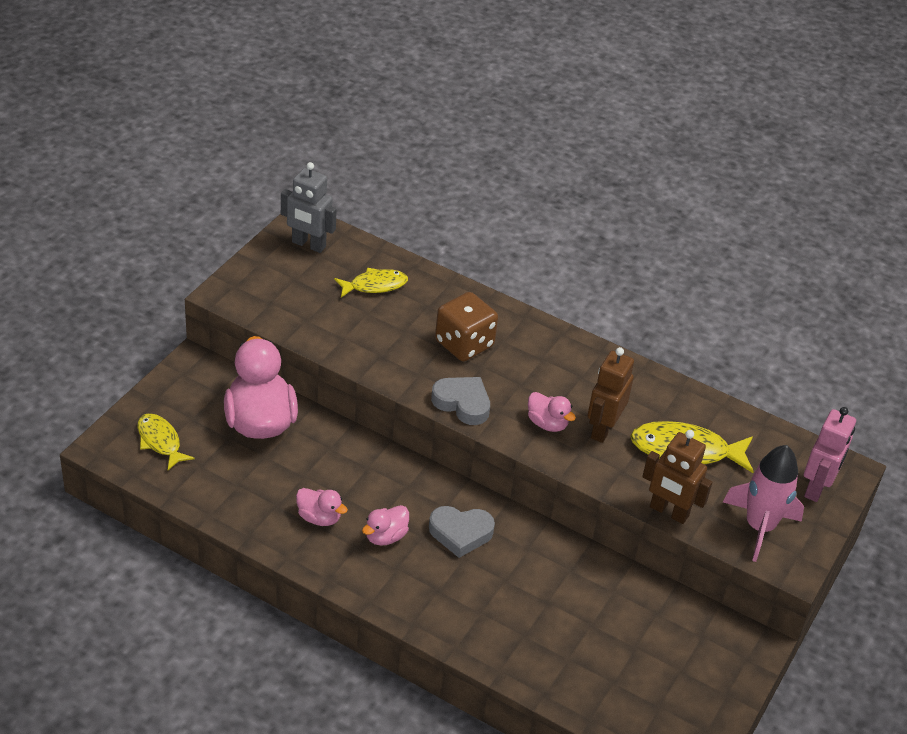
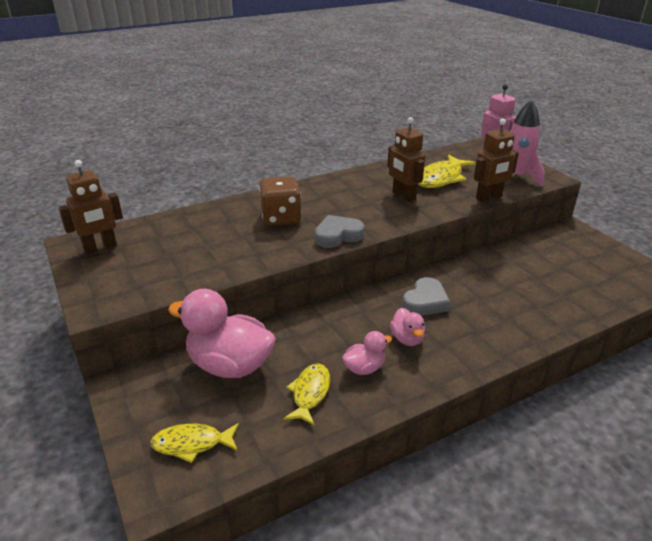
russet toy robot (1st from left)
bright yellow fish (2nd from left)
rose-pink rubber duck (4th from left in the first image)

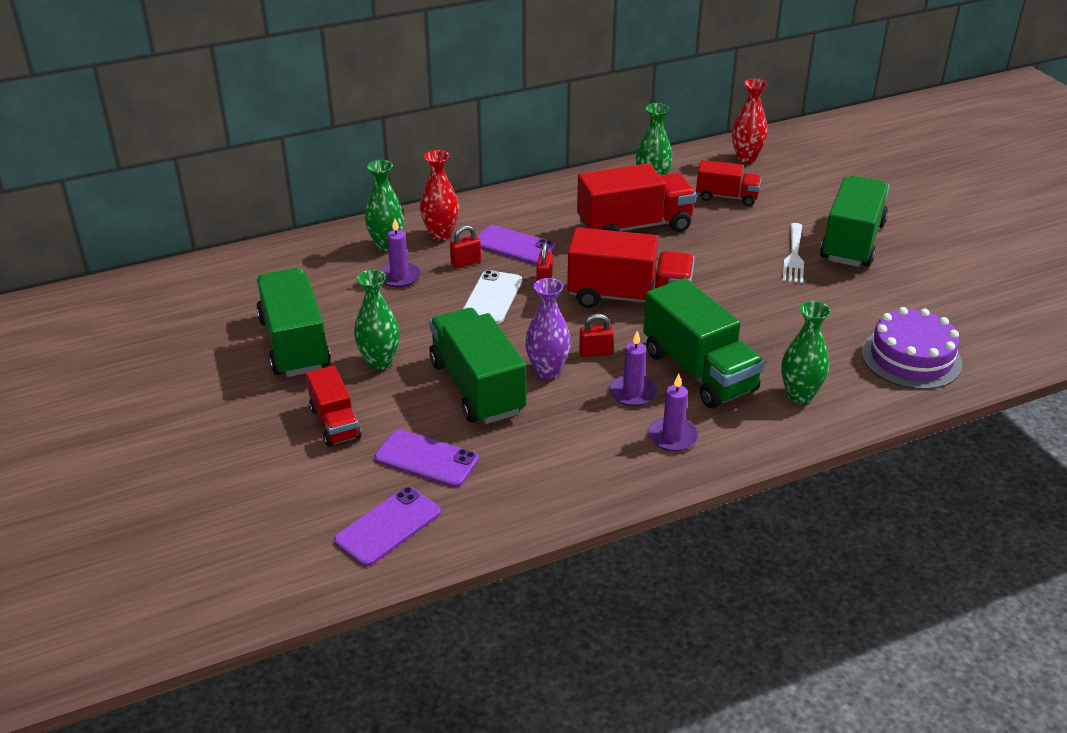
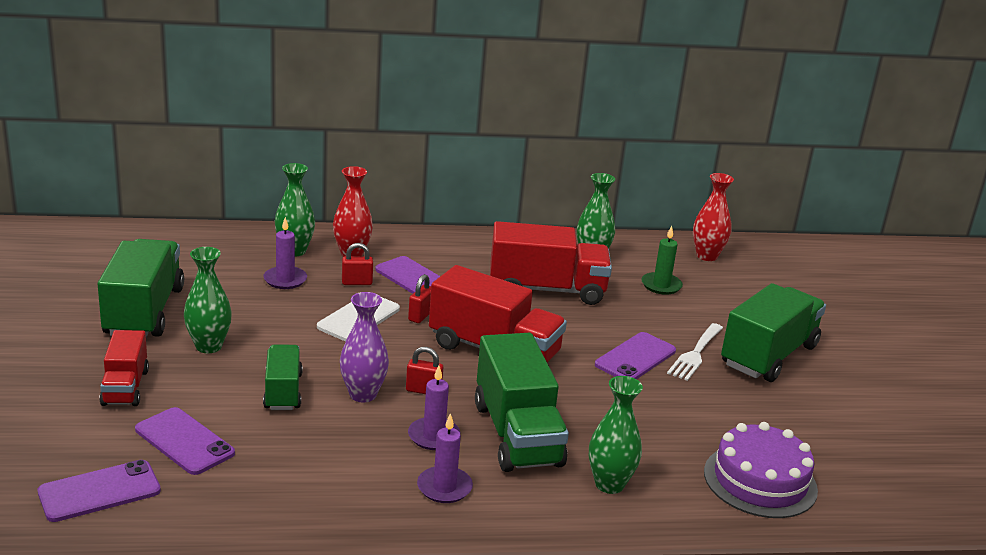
leaf-green wax candle
leaf-green toy truck (2nd from left)
purple phone (4th from left)

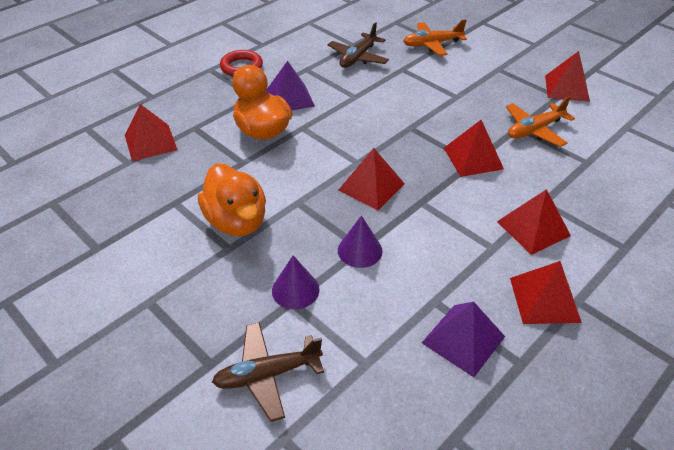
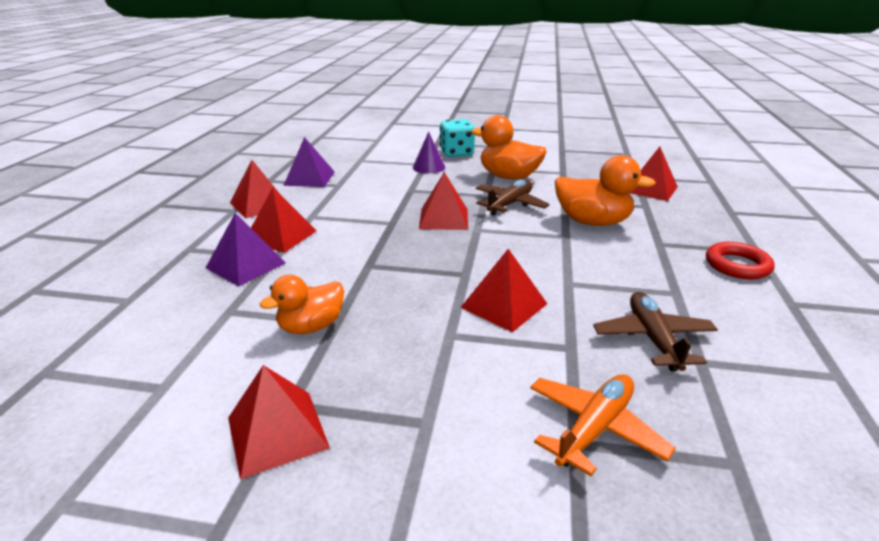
purple pyramid (1st from left)
orange rubber duck (1st from left)
crimson pyramid (5th from left)
purple solid cone (2nd from left in the first image)
russet aeroplane (1st from left)
teal game die

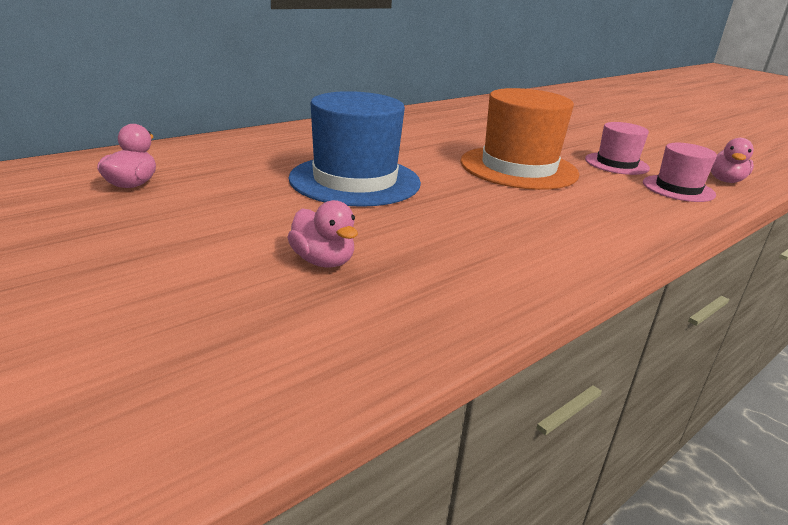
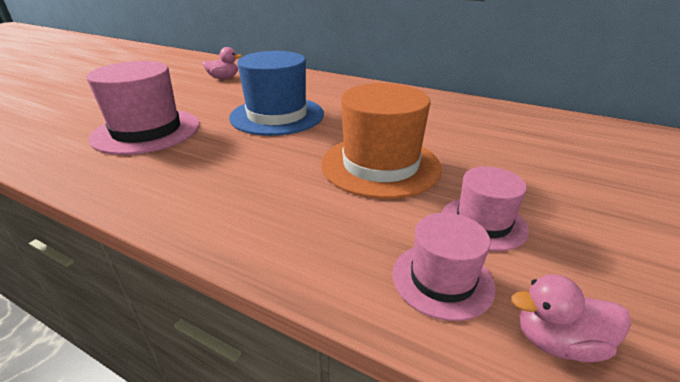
rose-pink tall hat (1st from left)

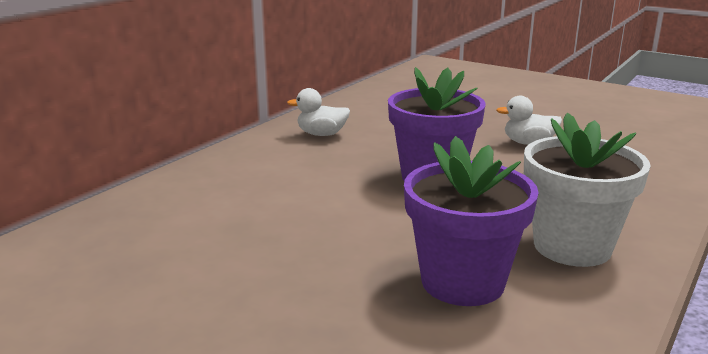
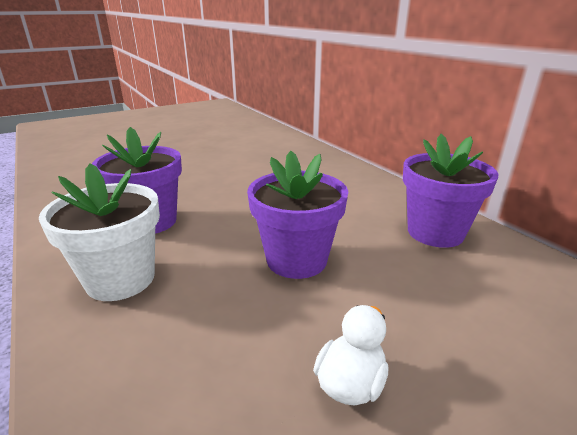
purple plant pot (3rd from left)

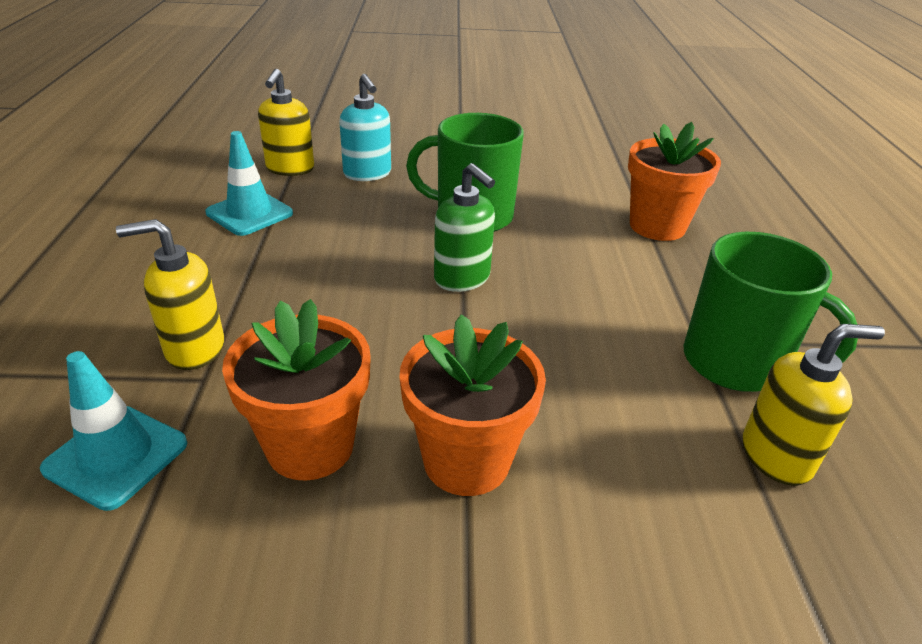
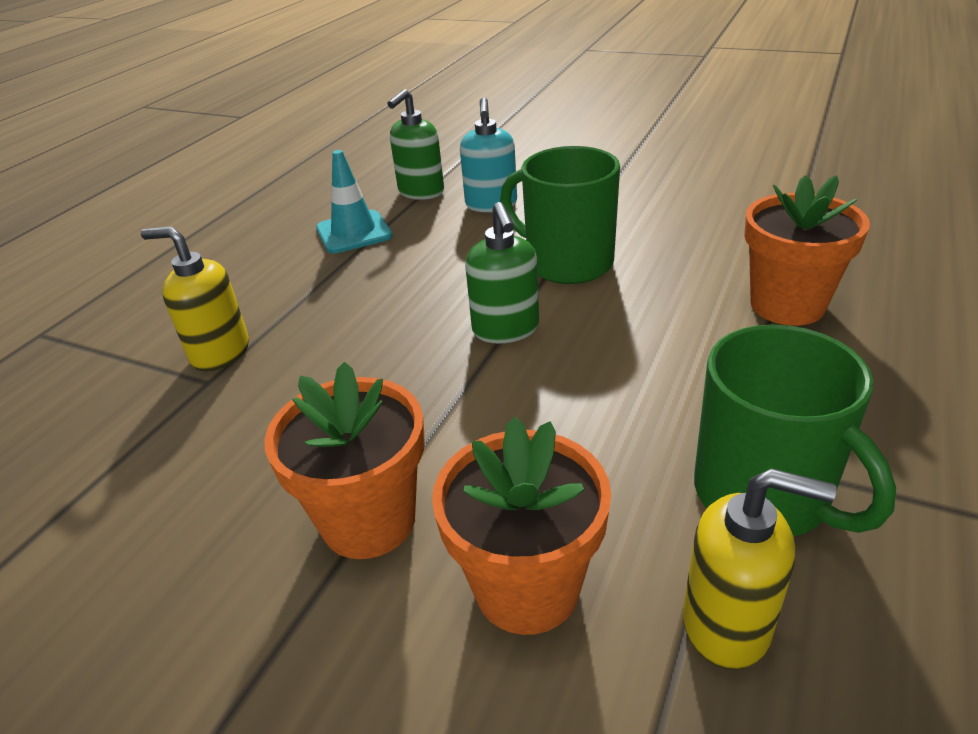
leaf-green soap dispenser (1st from left)
orange plant pot (2nd from left)
teal road cone (1st from left in the first image)

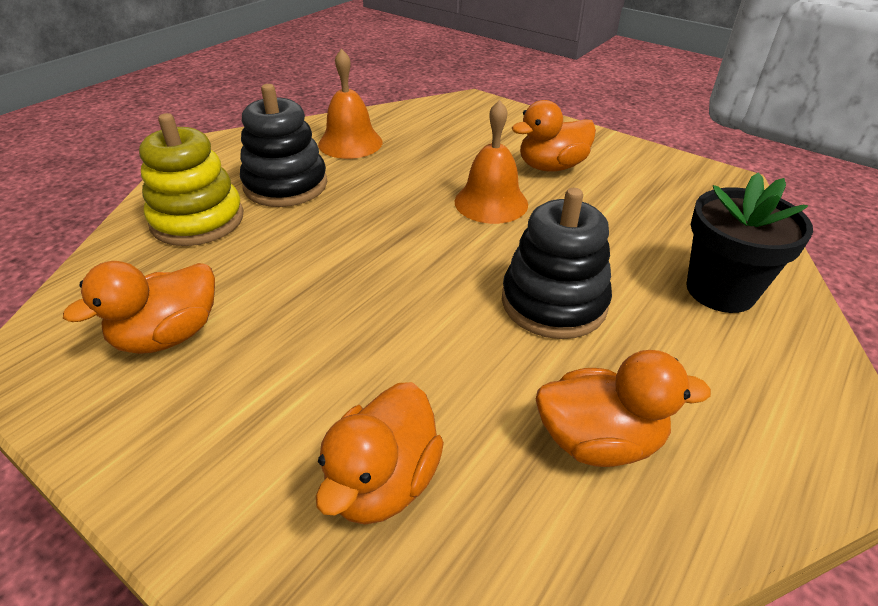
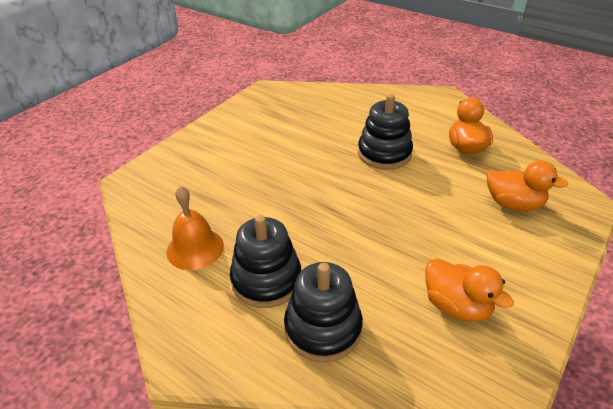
orange bell (2nd from left in the first image)
orange rubber duck (3rd from left in the first image)
ebony ring stacker (2nd from left)
ebony plant pot

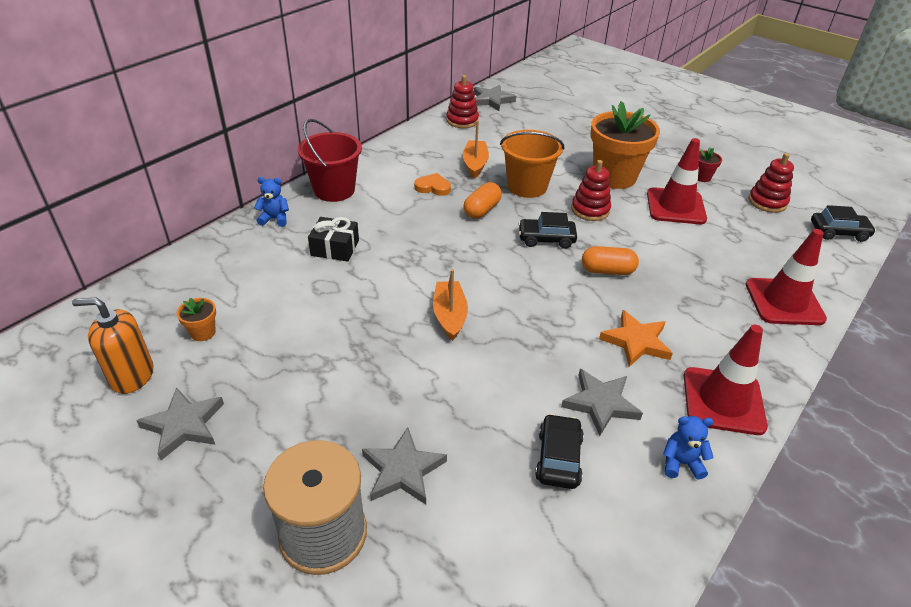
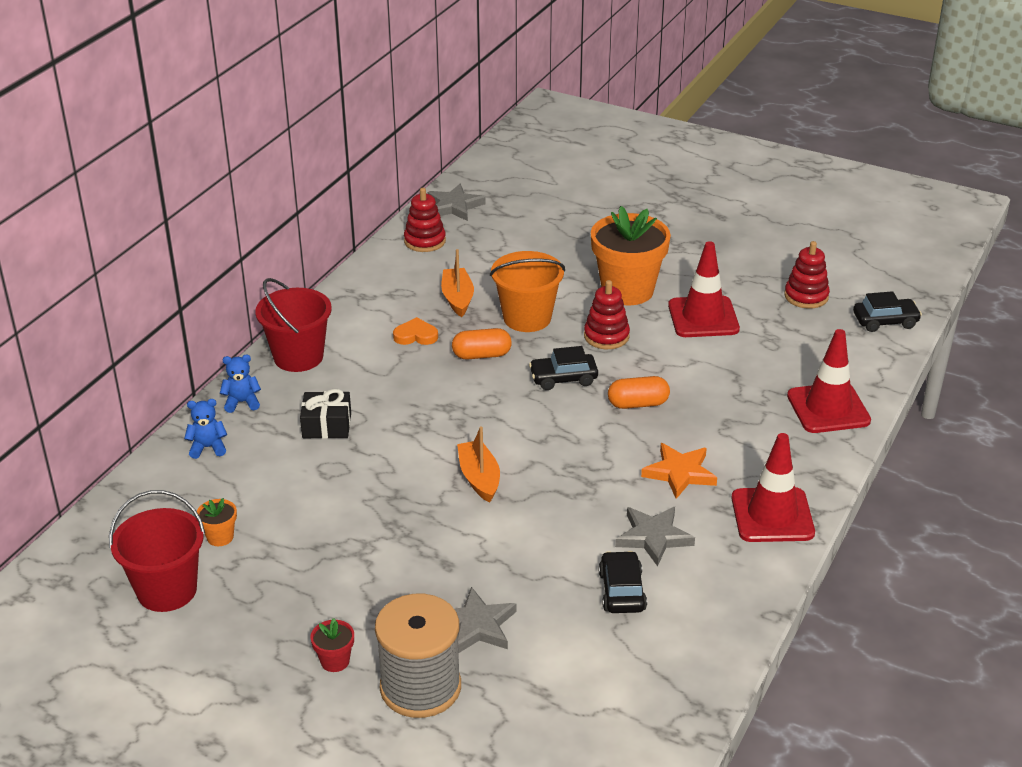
crimson plant pot
orange pill shape (1st from left)
crimson pail (1st from left)
ash-grey star (1st from left in the first image)
blue teddy (1st from left)

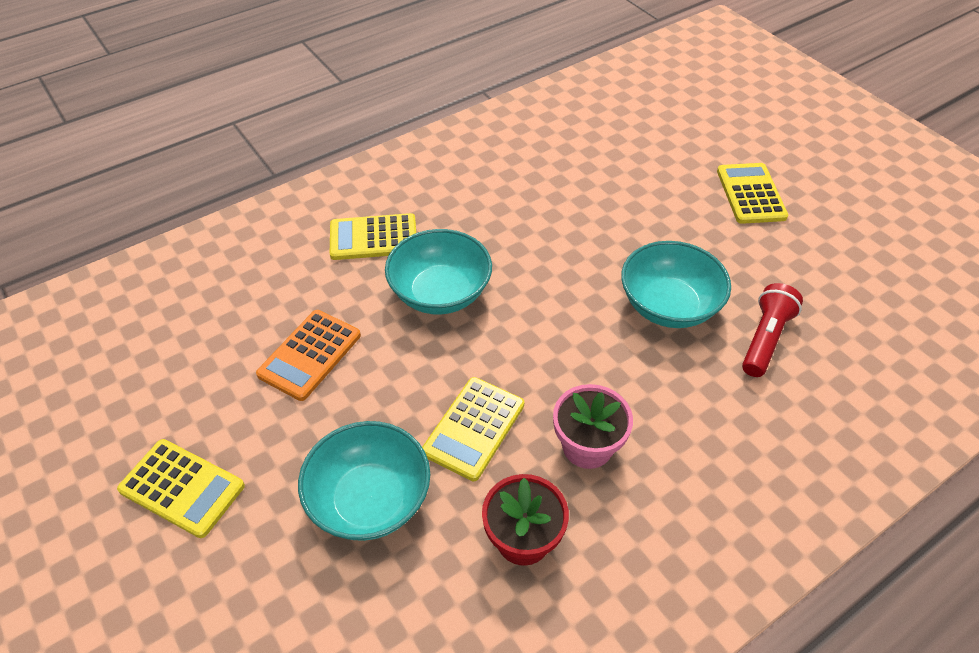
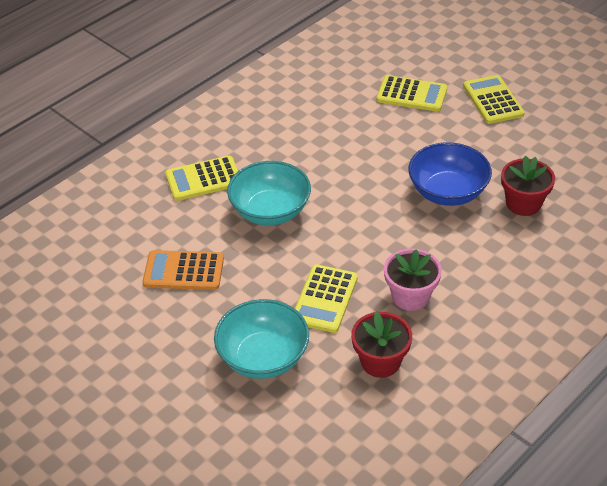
blue deep dish
crimson plant pot (2nd from left)
orange calculator
bright yellow calculator (3rd from left)

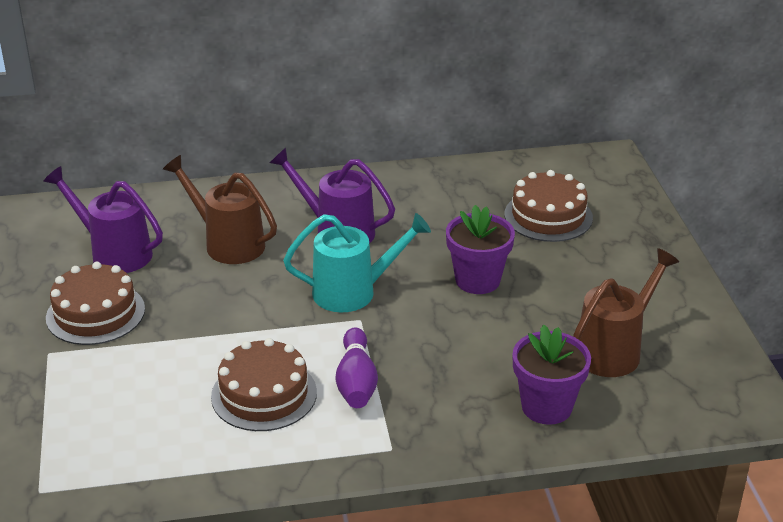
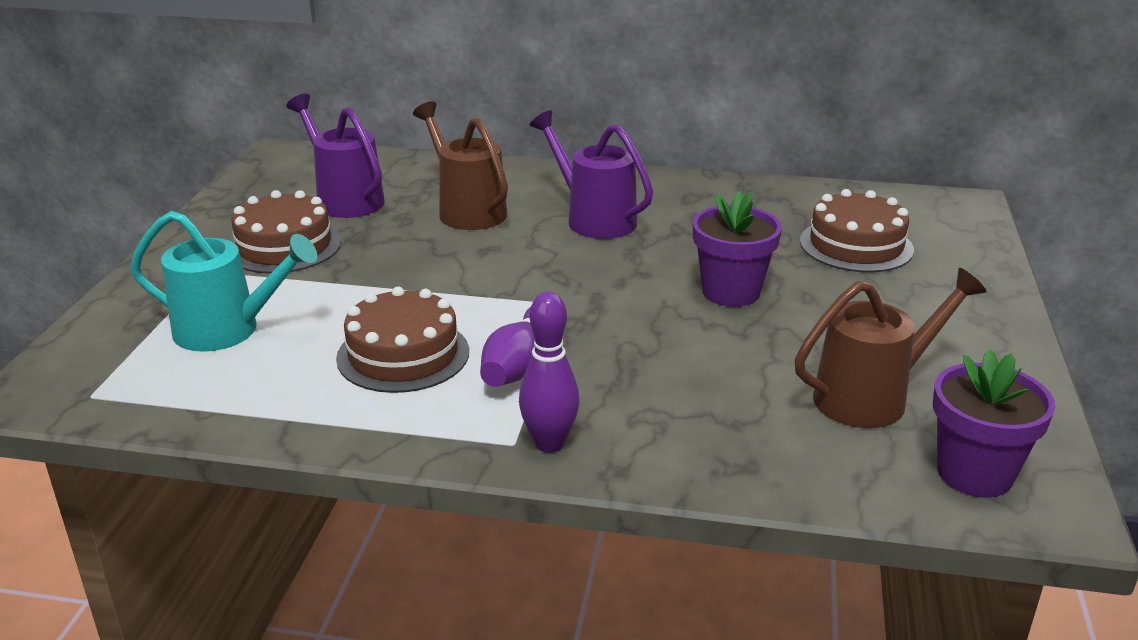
teal watering pot
purple plant pot (2nd from left)
purple skittle (2nd from left)

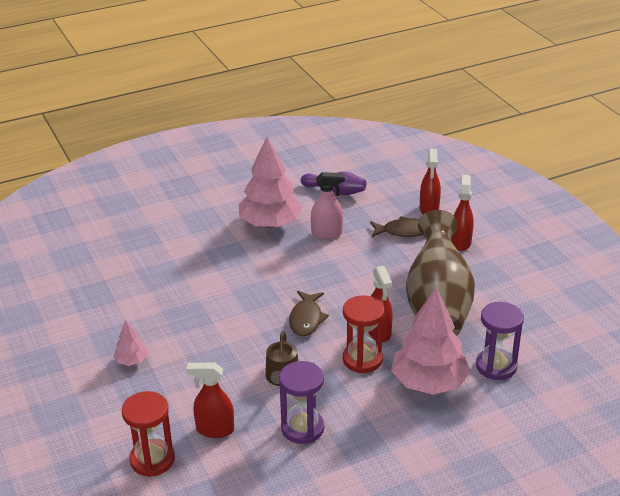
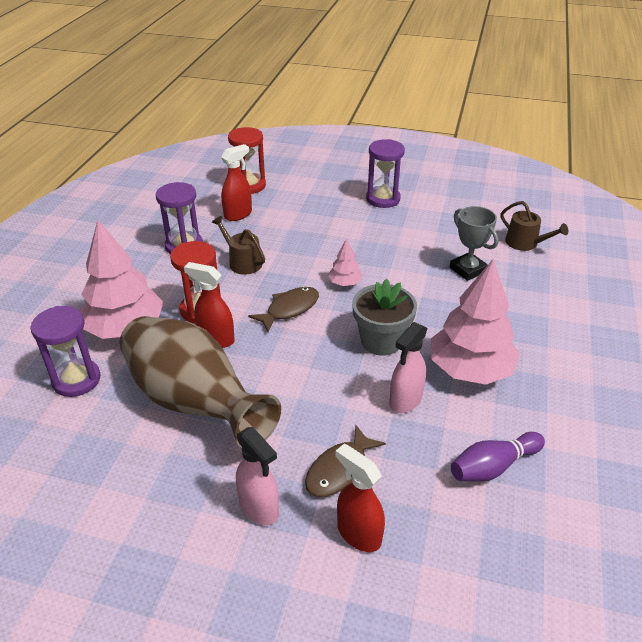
rose-pink spray bottle (1st from left)
russet fish (1st from left)
rose-pink tree (2nd from left)
purple sandglass (3rd from left)
russet watering pot (2nd from left)
ash-grey award cup
ash-grey plant pot

